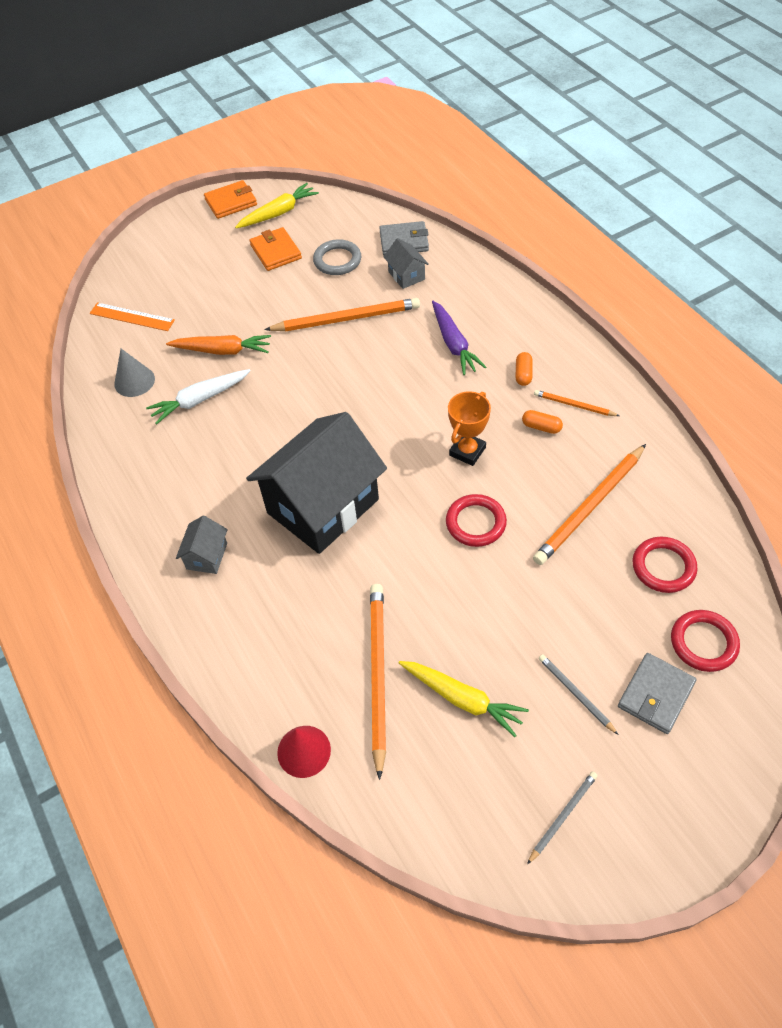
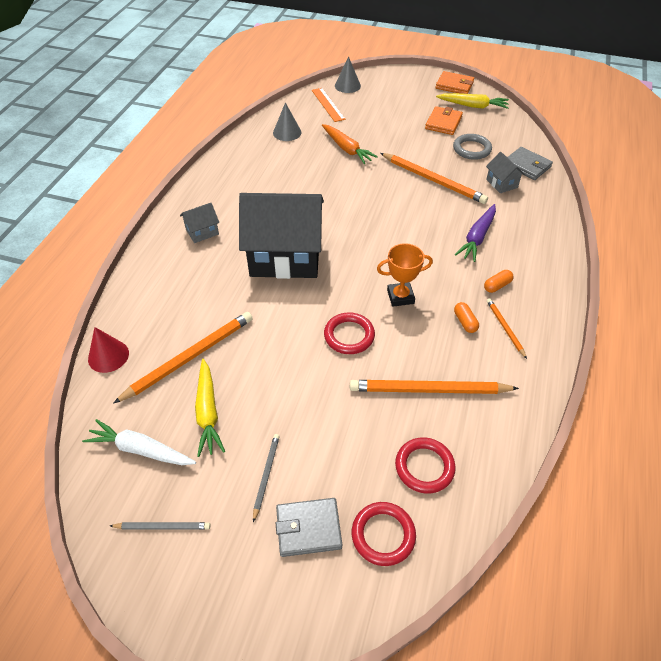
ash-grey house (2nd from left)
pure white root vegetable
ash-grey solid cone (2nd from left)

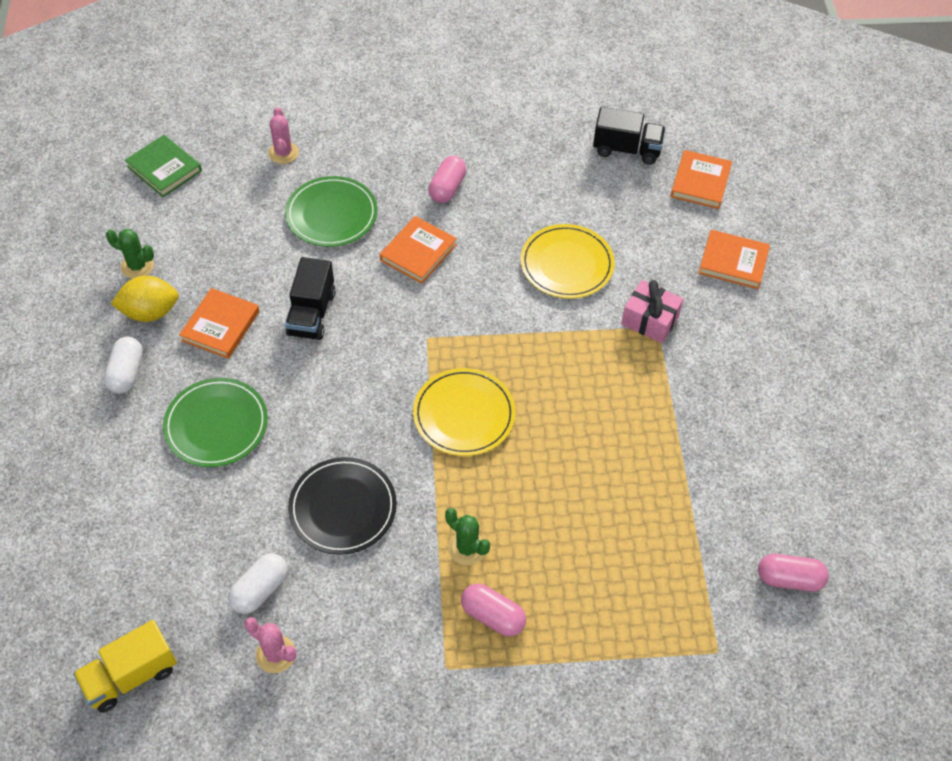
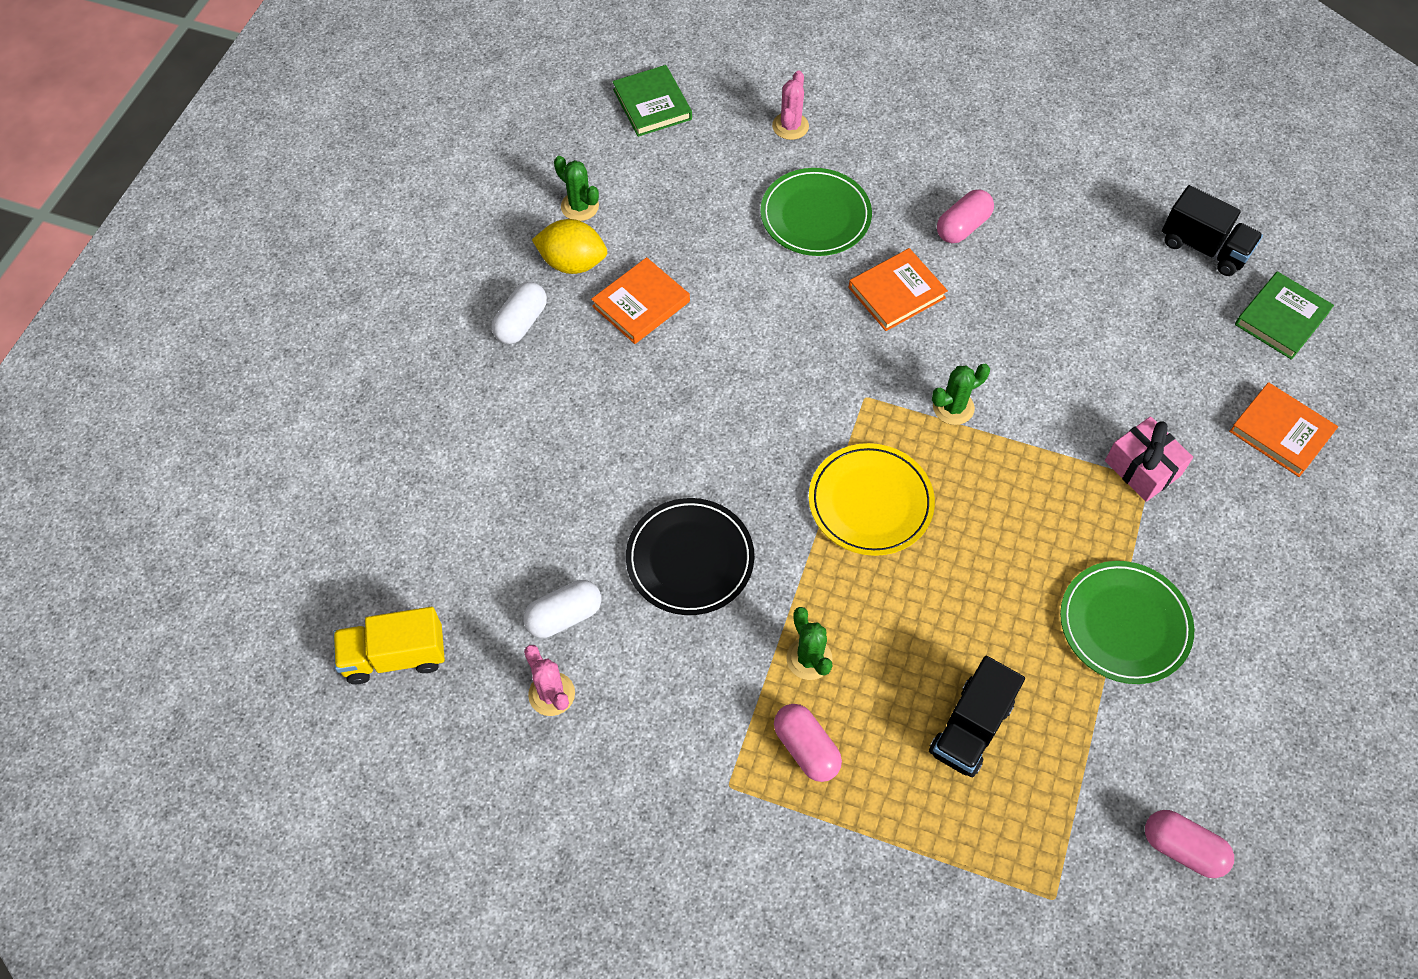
leaf-green book (2nd from left)
bright yellow dinner plate (2nd from left in the first image)
ebony toy truck (1st from left)
leaf-green dinner plate (2nd from left)
leaf-green cactus (3rd from left)

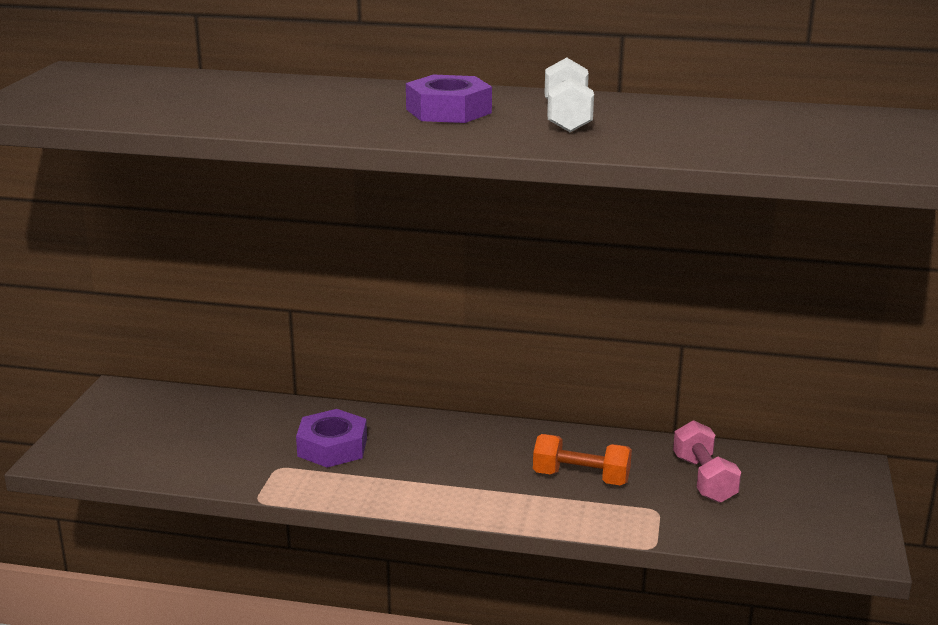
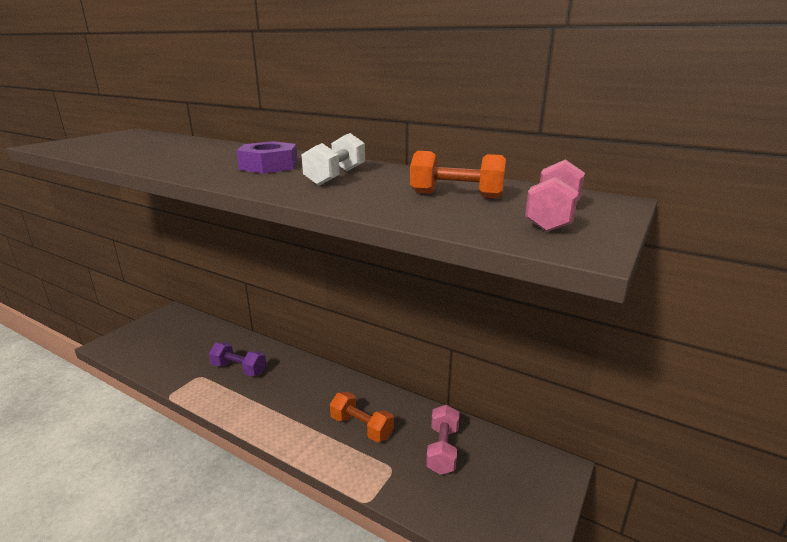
purple free weight
orange free weight (2nd from left)
rose-pink free weight (2nd from left)

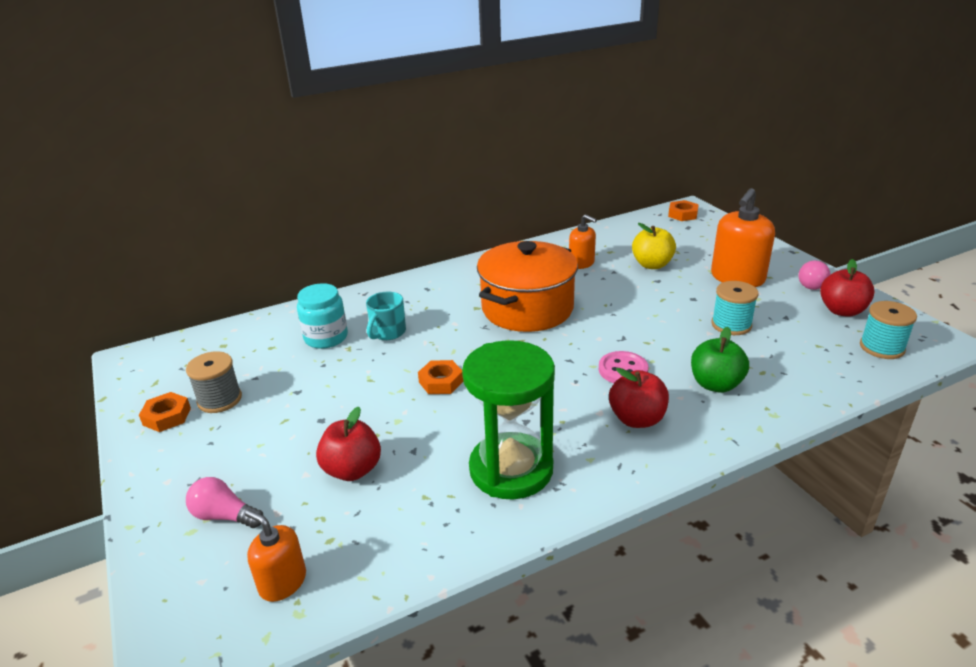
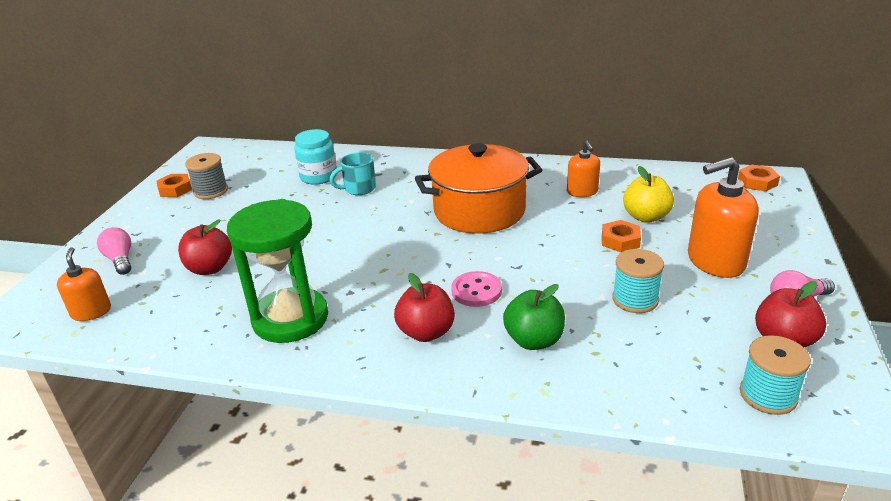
orange nut (2nd from left)

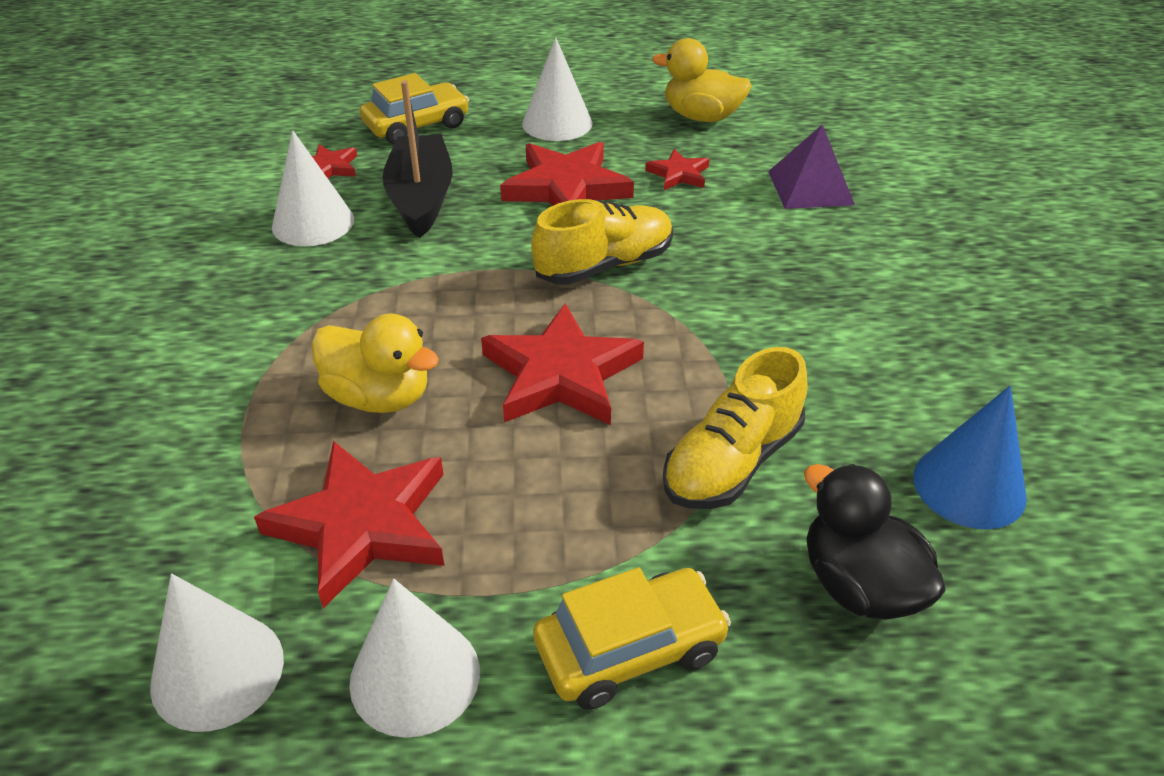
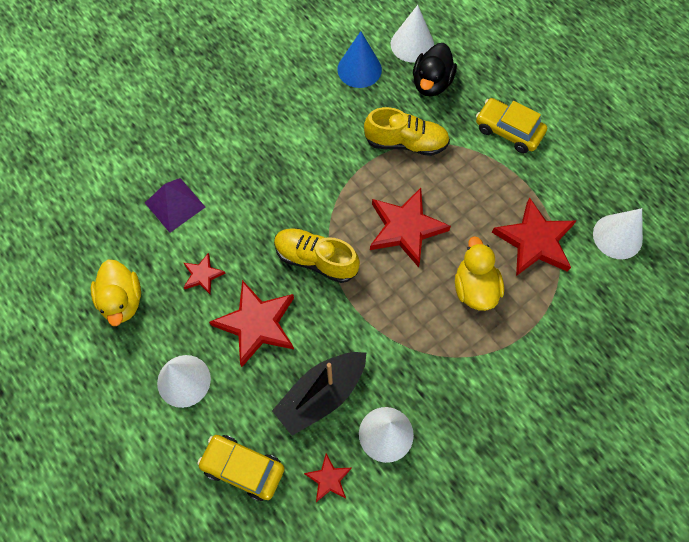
pure white solid cone (3rd from left)

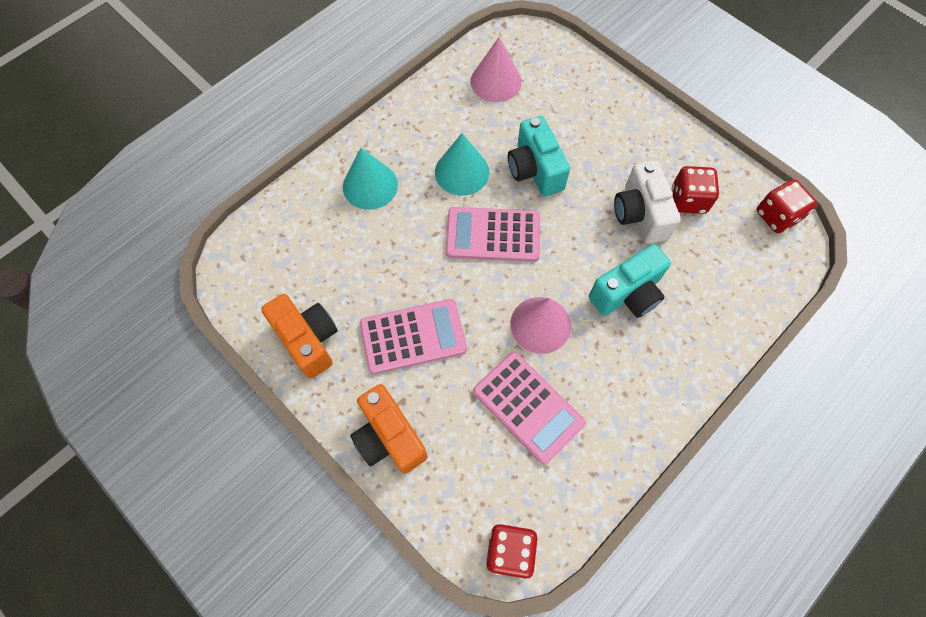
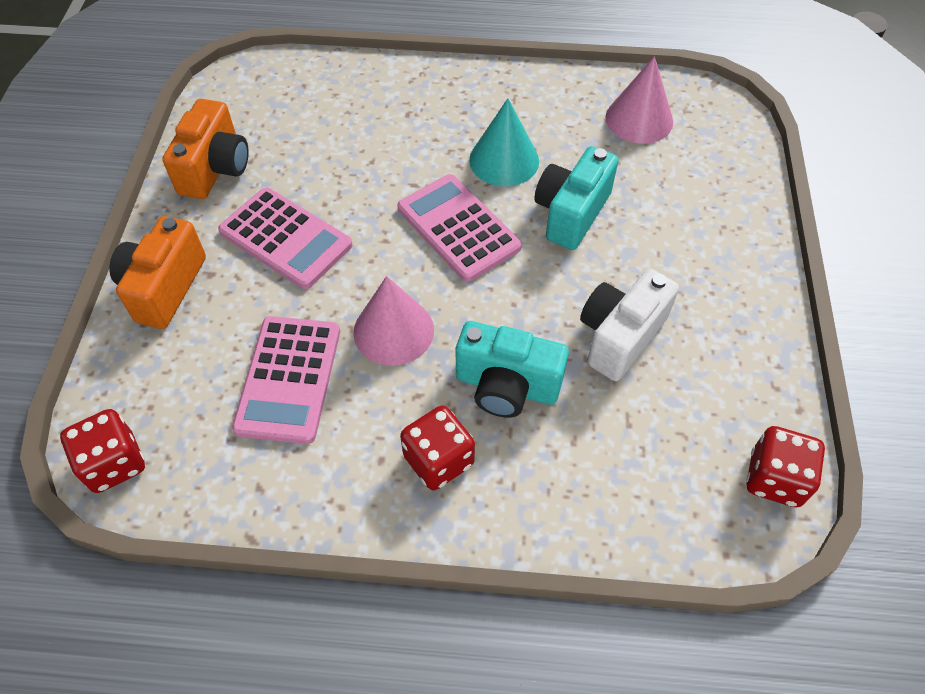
teal solid cone (1st from left in the first image)
crimson game die (2nd from left)

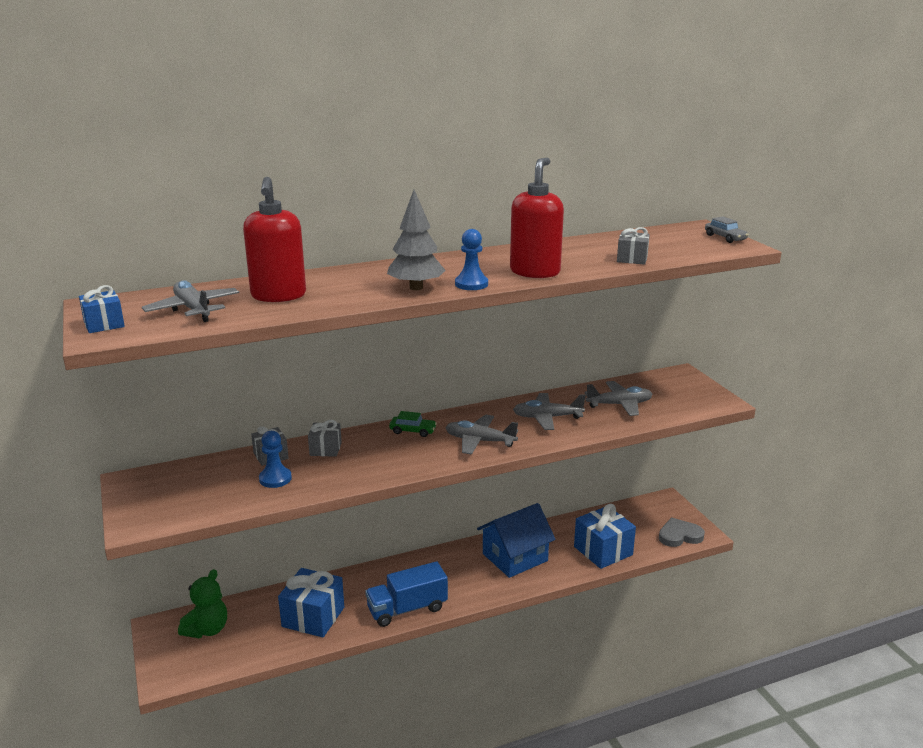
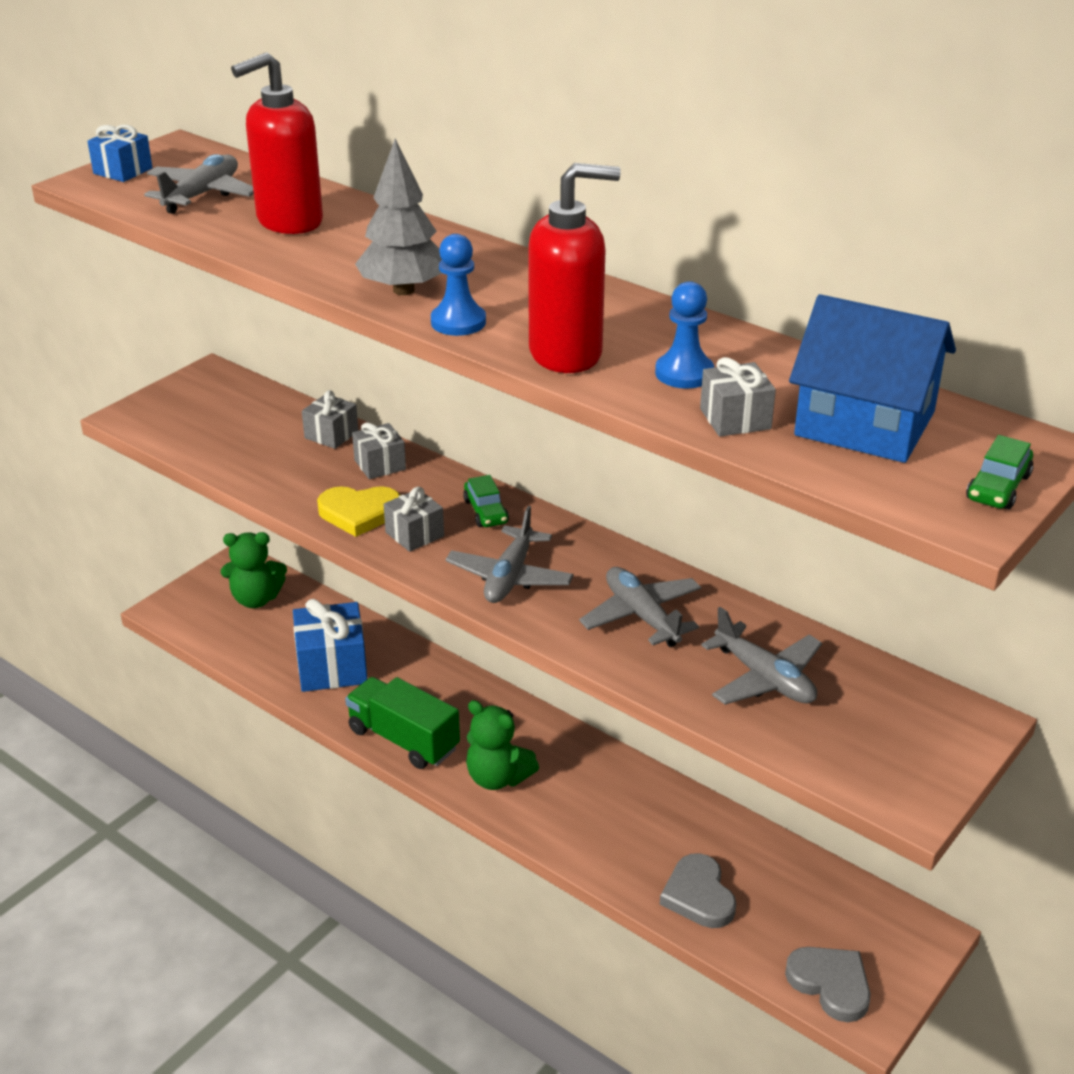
leaf-green toy car (2nd from left)
ash-grey aeroplane (2nd from left)
blue pawn (2nd from left)
blue house
ash-grey heart shape (1st from left)
leaf-green toy truck
bright yellow heart shape
ash-grey wrapped gift (3rd from left)
leaf-green teddy (2nd from left)

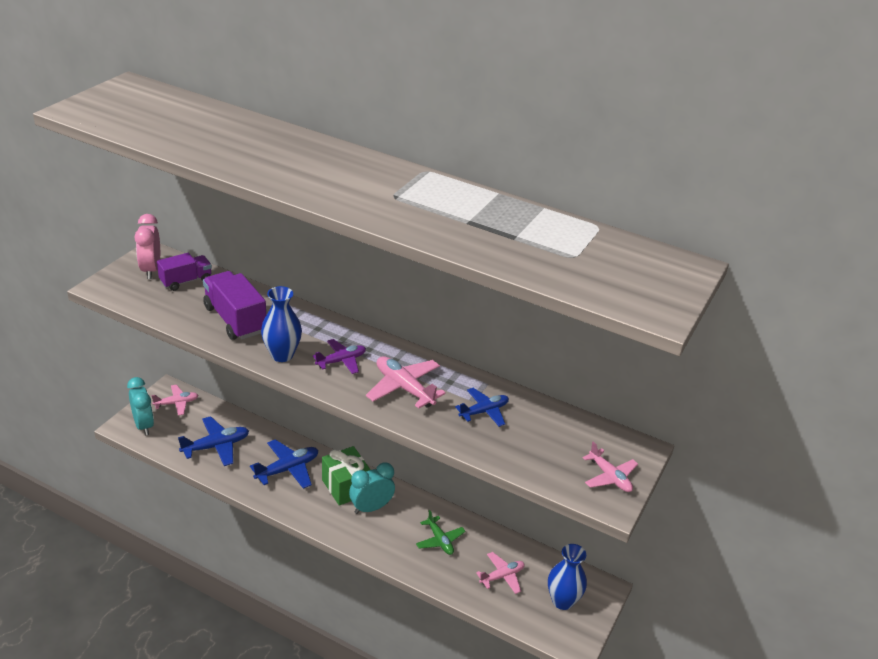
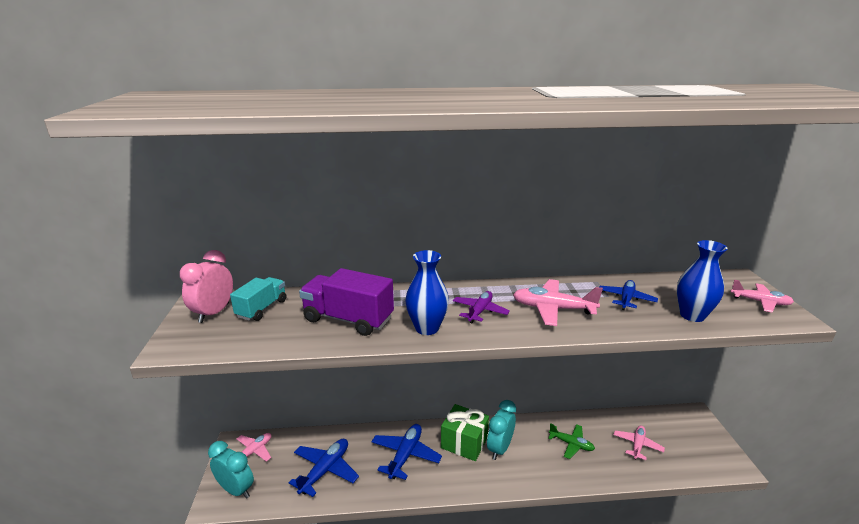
rose-pink alarm clock
teal toy truck
blue vase (2nd from left)

